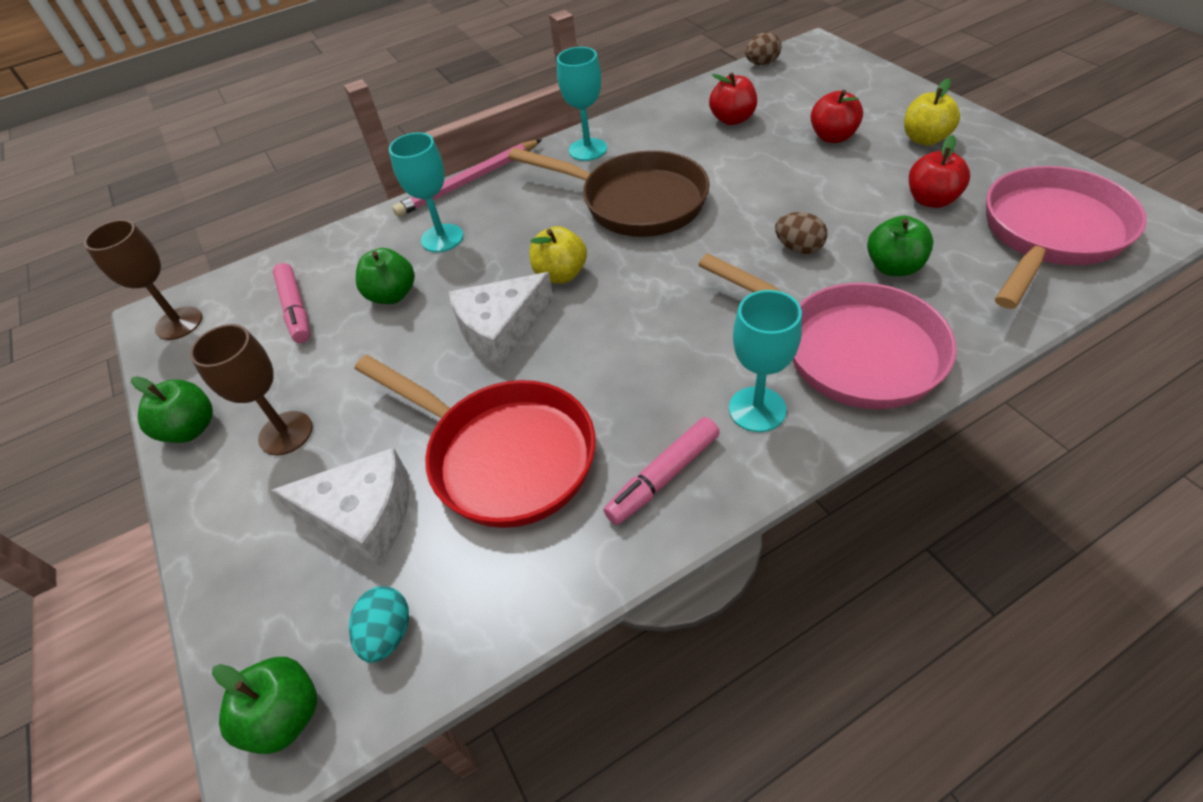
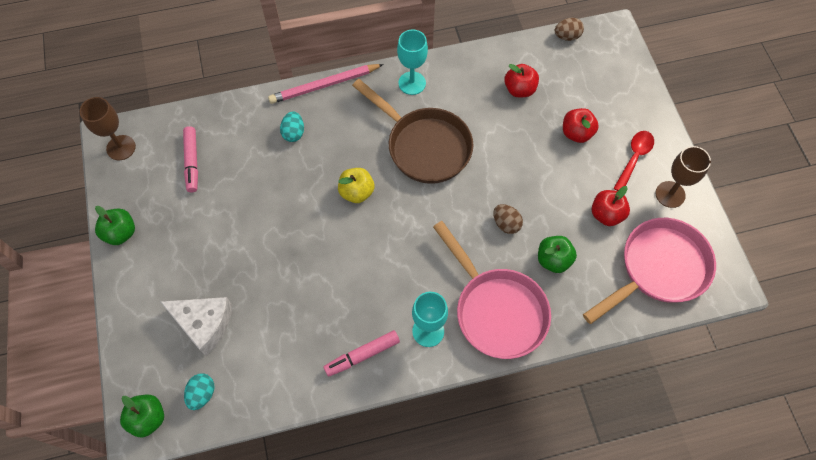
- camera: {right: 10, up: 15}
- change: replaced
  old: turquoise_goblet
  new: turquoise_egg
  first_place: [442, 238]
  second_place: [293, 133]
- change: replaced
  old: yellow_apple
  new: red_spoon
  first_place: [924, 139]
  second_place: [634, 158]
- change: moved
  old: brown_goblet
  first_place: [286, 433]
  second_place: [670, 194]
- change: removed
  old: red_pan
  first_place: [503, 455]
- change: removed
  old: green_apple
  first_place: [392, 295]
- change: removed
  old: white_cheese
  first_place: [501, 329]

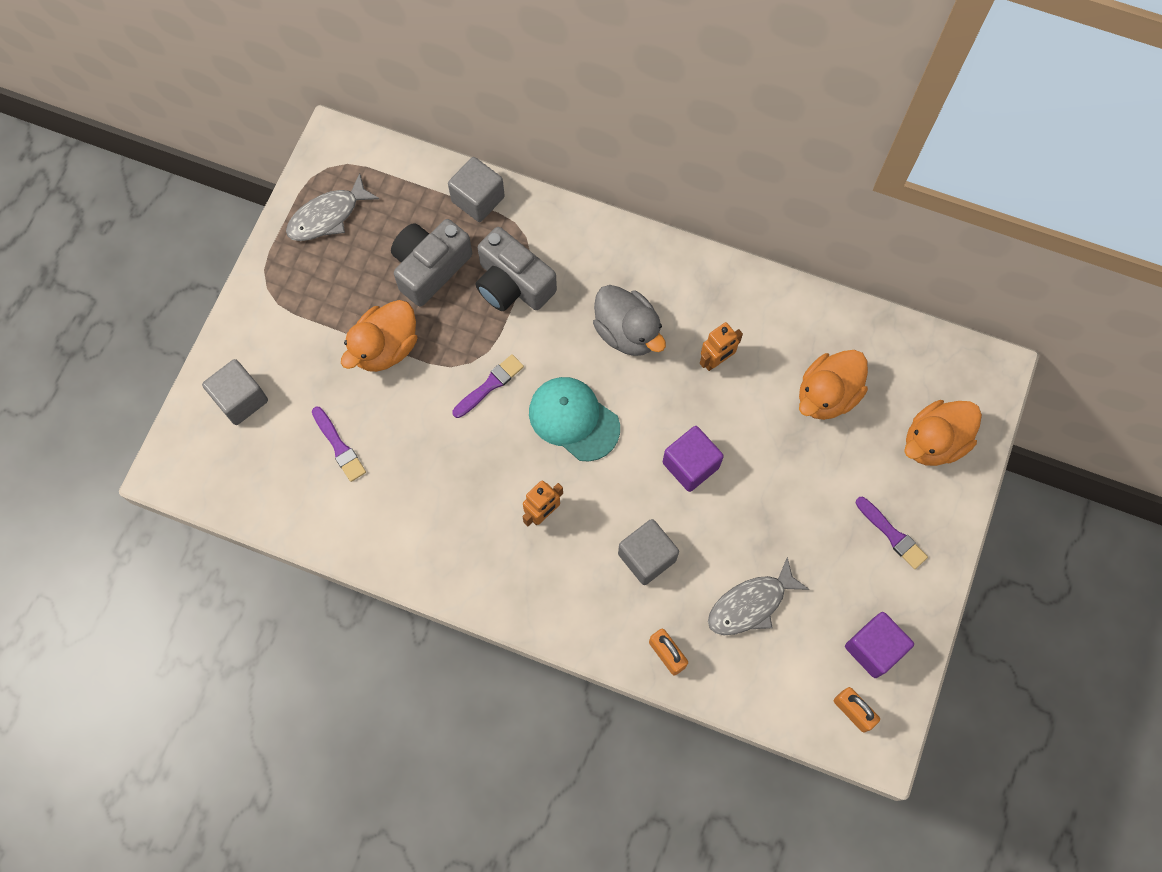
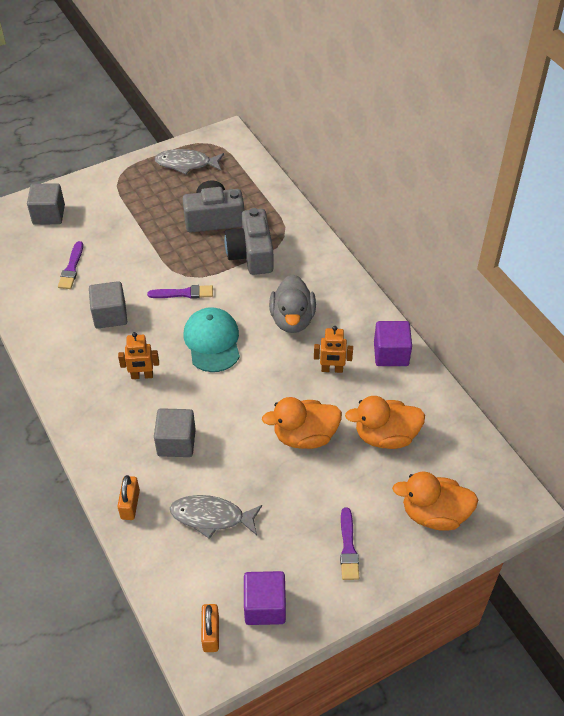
- camera: {right: 40, up: -20}
- change: moved
  old: grey_cube
  first_place: [478, 199]
  second_place: [110, 315]
- change: moved
  old: orange_duck
  first_place: [385, 348]
  second_place: [304, 436]
- change: moved
  old: purple_cube
  first_place: [690, 465]
  second_place: [391, 354]

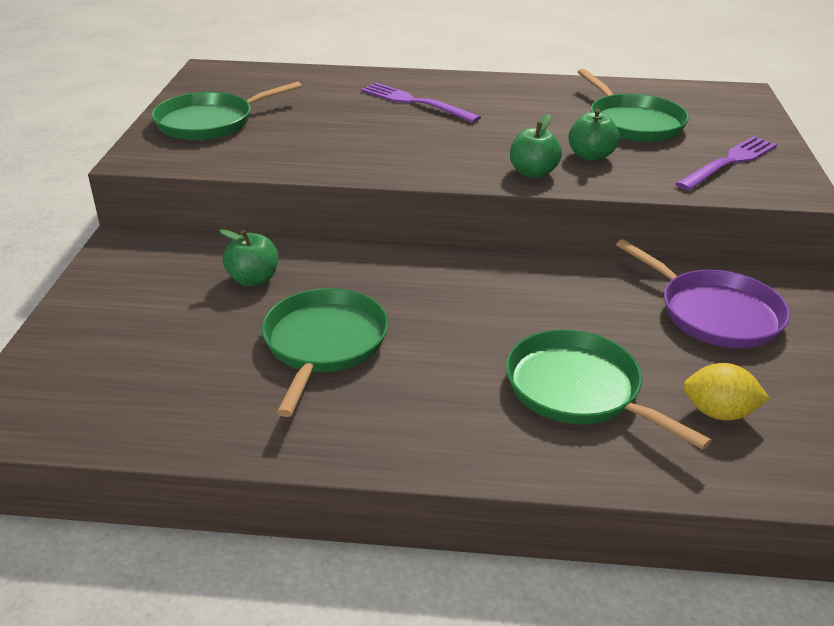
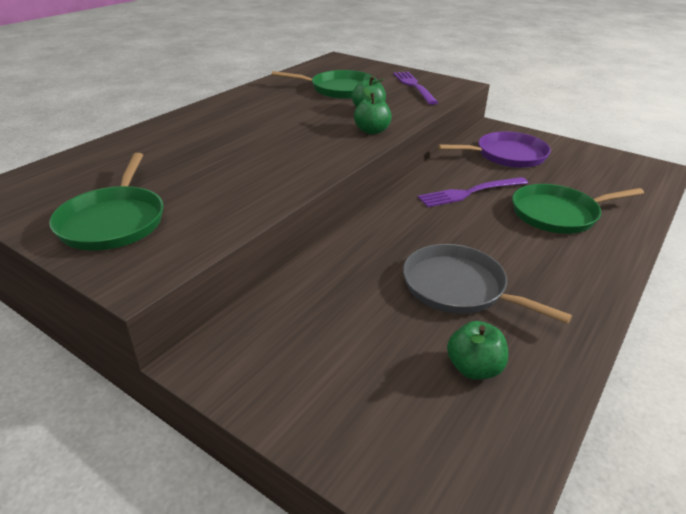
- camera: {right: -60, up: 0}
- change: recoloured
  old: green_pan
  new: grey_pan
  first_place: [324, 344]
  second_place: [459, 288]
- change: moved
  old: purple_fork
  first_place: [414, 102]
  second_place: [469, 193]
- change: moved
  old: green_apple
  first_place: [253, 279]
  second_place: [474, 368]
- change: removed
  old: yellow_lemon
  first_place: [718, 413]

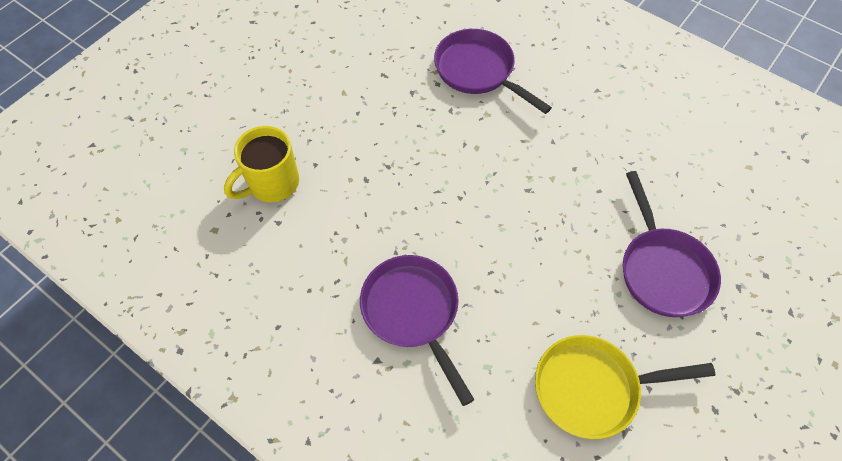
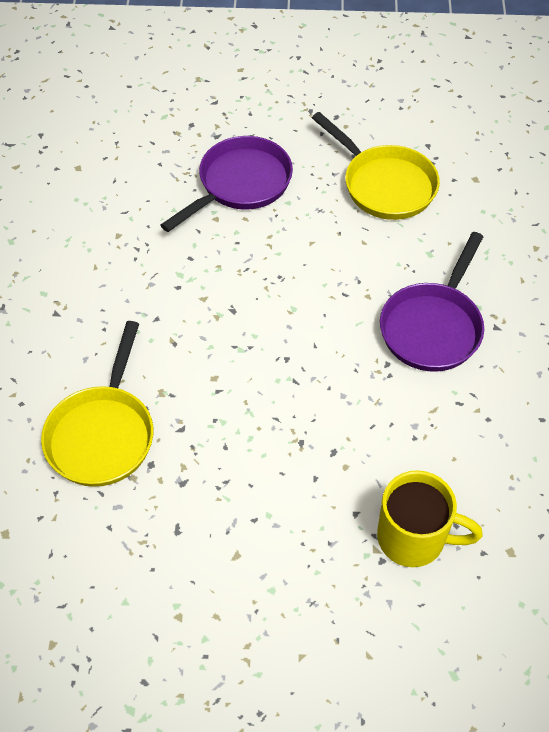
- camera: {right: -125, up: -5}
- change: recoloured
  old: purple_pan
  new: yellow_pan
  first_place: [478, 71]
  second_place: [103, 434]

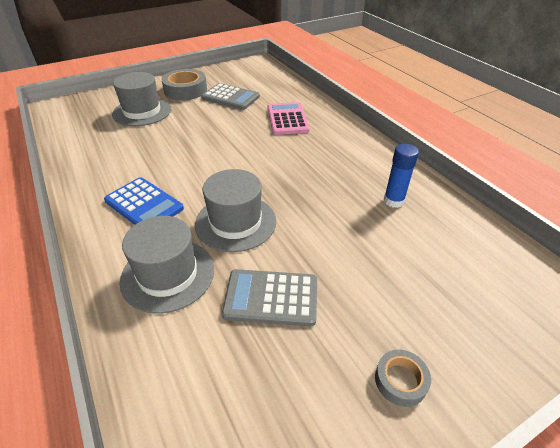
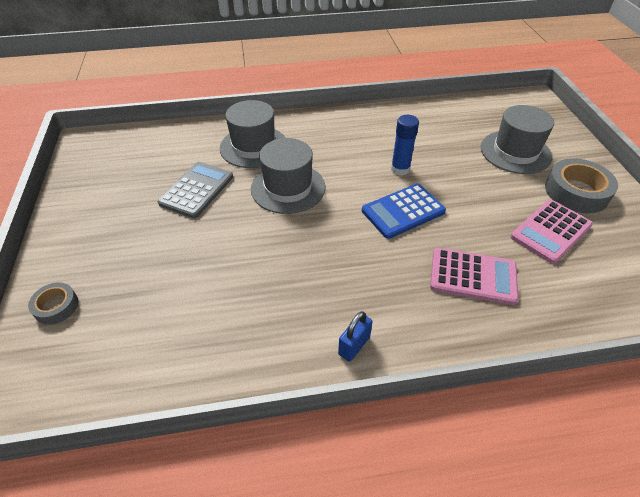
- camera: {right: 110, up: 5}
- change: moved
  old: grey_tape
  first_place: [400, 380]
  second_place: [56, 306]
- change: added
  new: blue_padlock
  second_place: [354, 346]
- change: moved
  old: blue_calculator
  first_place: [144, 204]
  second_place: [403, 211]
- change: moved
  old: blue_glue_stick
  first_place: [393, 201]
  second_place: [400, 169]
- change: recoloured
  old: grey_calculator
  new: pink_calculator
  first_place: [230, 97]
  second_place: [551, 231]

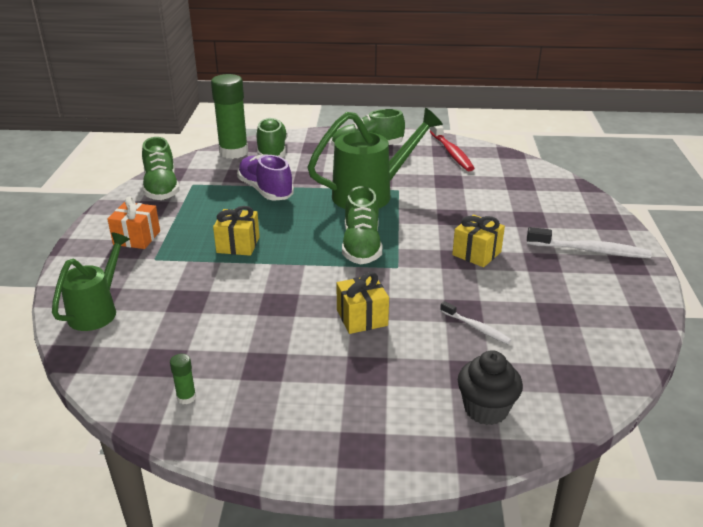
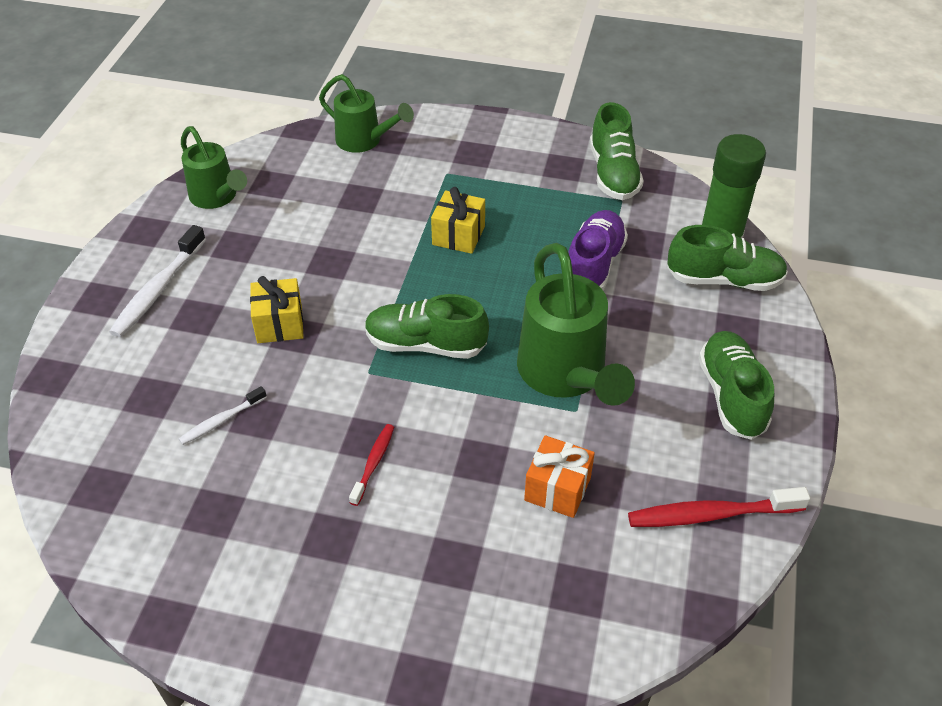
- camera: {right: 100, up: 15}
- change: moved
  old: white_toothbrush
  first_place: [590, 250]
  second_place: [158, 290]
- change: replaced
  old: green_glue_stick
  new: green_watering_can
  first_place: [186, 397]
  second_place: [217, 197]
- change: replaced
  old: yellow_gift
  new: red_toothbrush
  first_place: [476, 253]
  second_place: [373, 463]
- change: moved
  old: orange_gift
  first_place: [137, 238]
  second_place: [557, 489]
- change: turned
  old: purple_shoe
  first_place: [265, 190]
  second_place: [593, 265]
  degrees: -45
- change: turned
  old: green_shoe
  first_place: [161, 188]
  second_place: [613, 174]
  degrees: -90
- change: removed
  old: black_cupcake
  first_place: [486, 409]

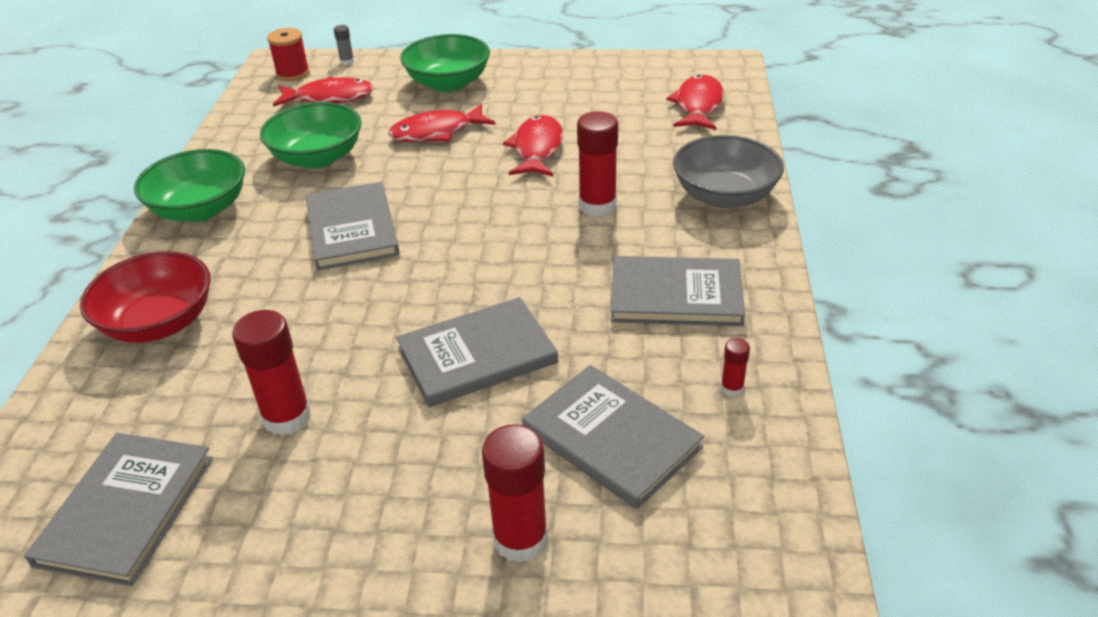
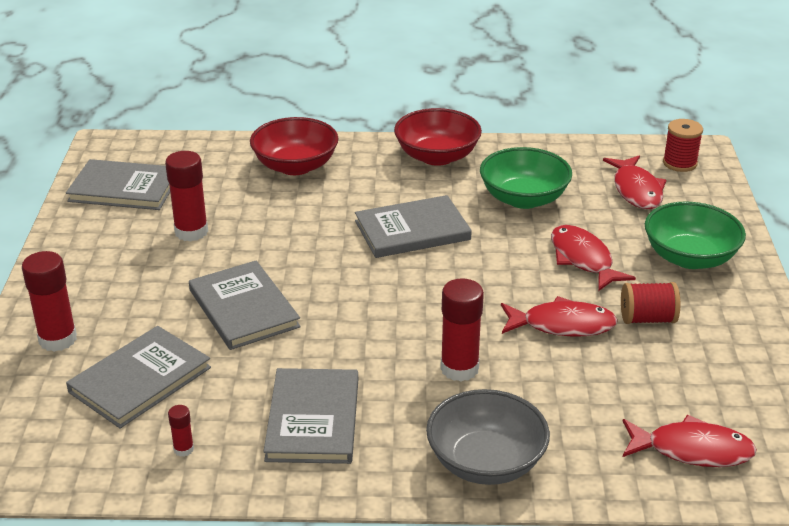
- camera: {right: 85, up: -5}
- change: recoloured
  old: green_bowl
  new: red_bowl
  first_place: [200, 209]
  second_place: [437, 156]
- change: added
  new: red_spool
  second_place: [647, 319]
- change: removed
  old: grey_glue_stick
  first_place: [347, 62]

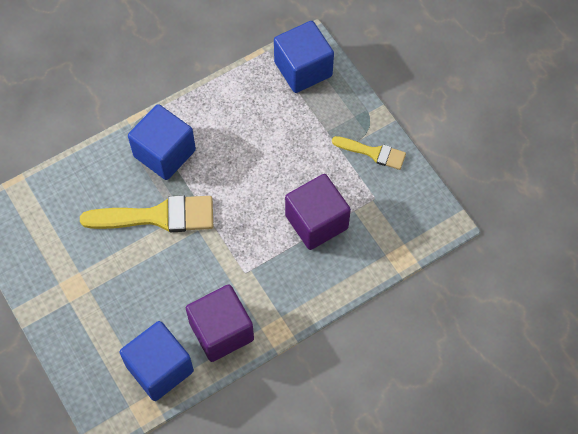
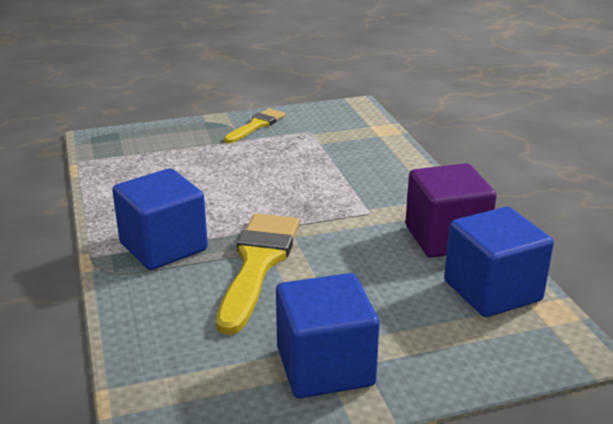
- camera: {right: -75, up: -35}
- change: moved
  old: blue_cube
  first_place: [303, 69]
  second_place: [325, 367]
- change: removed
  old: purple_cube
  first_place: [316, 222]

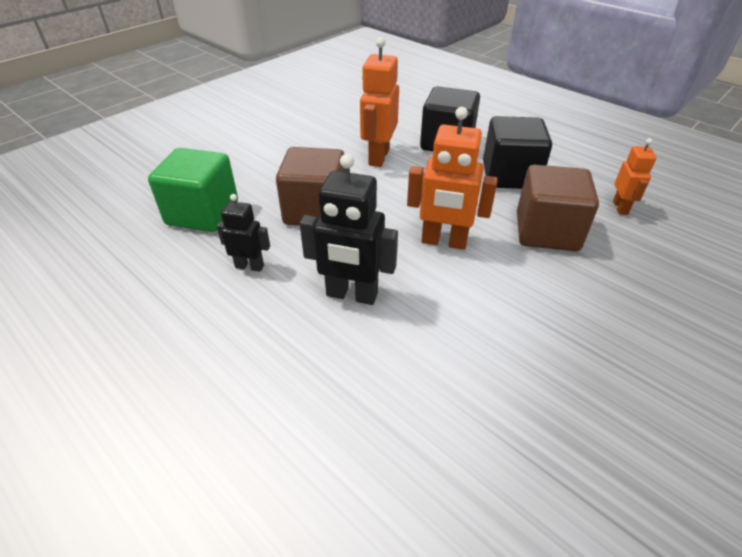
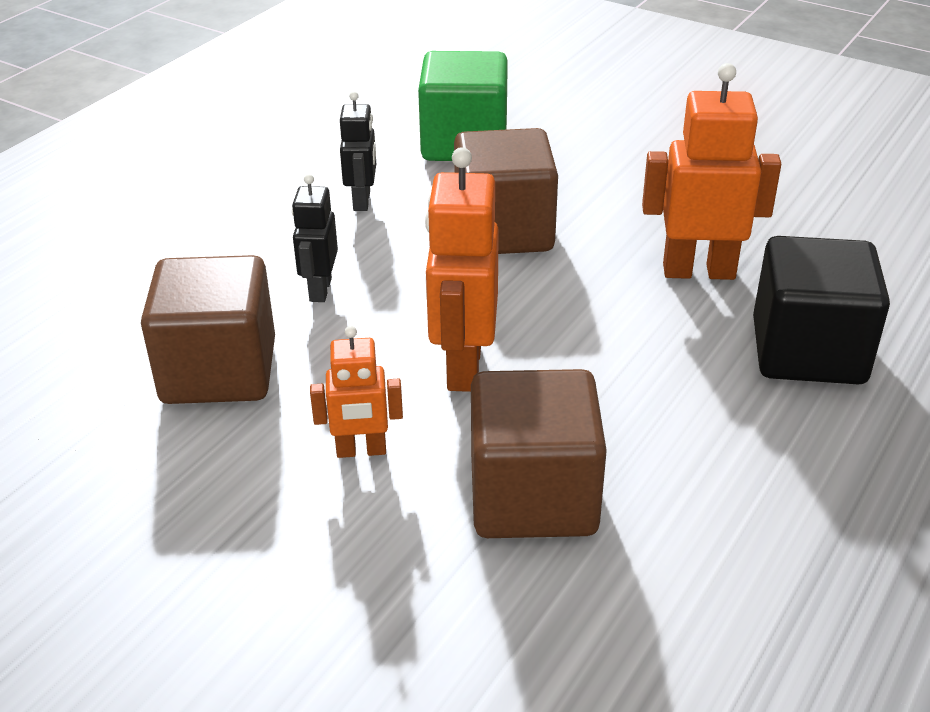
- camera: {right: 80, up: -5}
- change: added
  new: brown_cube
  second_place: [219, 371]
- change: resized
  old: black_robot
  first_place: [351, 295]
  second_place: [320, 290]
  factor: 0.58
- change: moved
  old: orange_robot
  first_place: [620, 207]
  second_place: [361, 451]
- change: removed
  old: black_cube
  first_place: [510, 175]

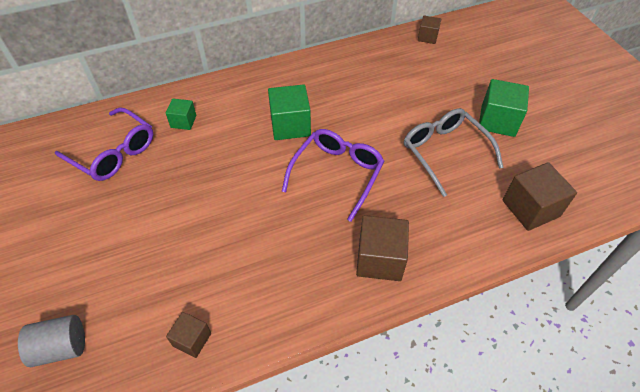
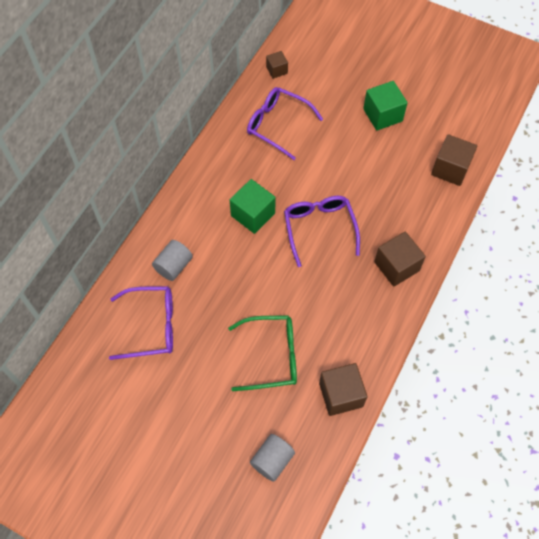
- camera: {right: -40, up: 10}
- change: replaced
  old: green_cube
  new: grey_cylinder
  first_place: [183, 121]
  second_place: [173, 266]
- change: added
  new: green_glasses
  second_place: [272, 356]
- change: added
  new: purple_glasses
  second_place: [277, 125]
- change: resized
  old: brown_cube
  first_place: [192, 340]
  second_place: [341, 395]
  factor: 1.73
- change: removed
  old: grey_glasses
  first_place: [444, 152]

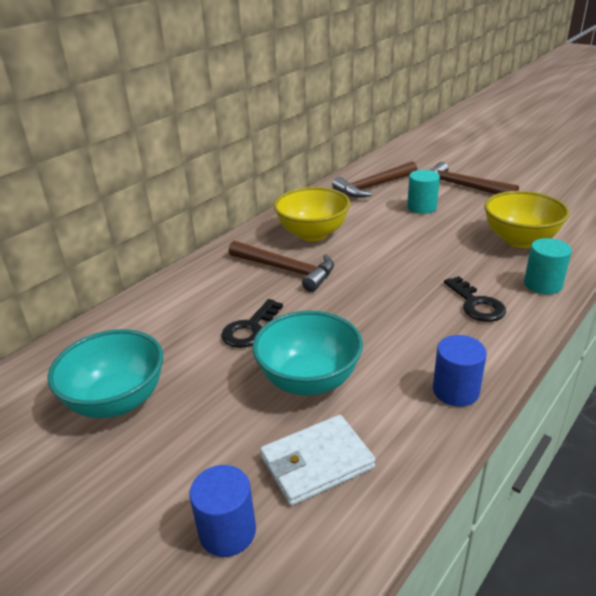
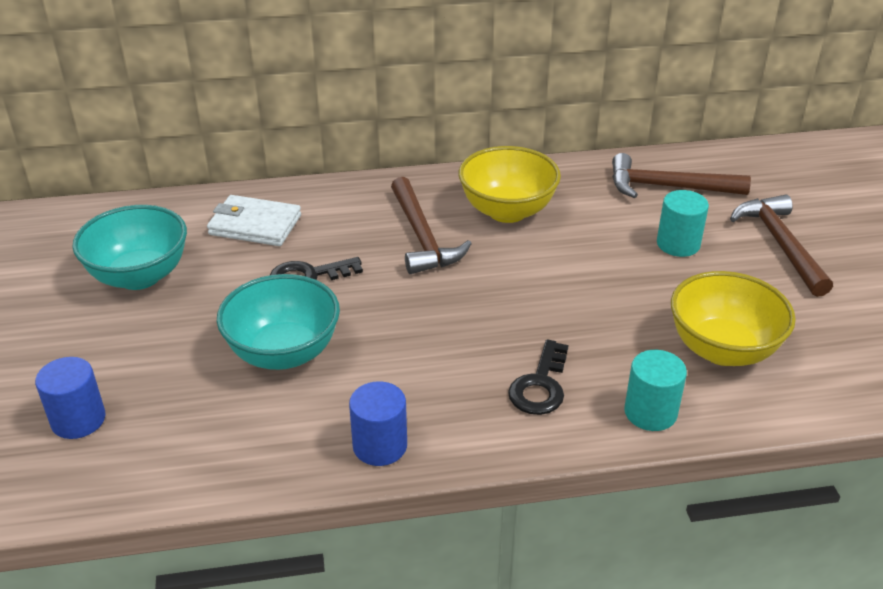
- camera: {right: 40, up: 5}
- change: moved
  old: white_wallet
  first_place: [316, 463]
  second_place: [255, 225]

